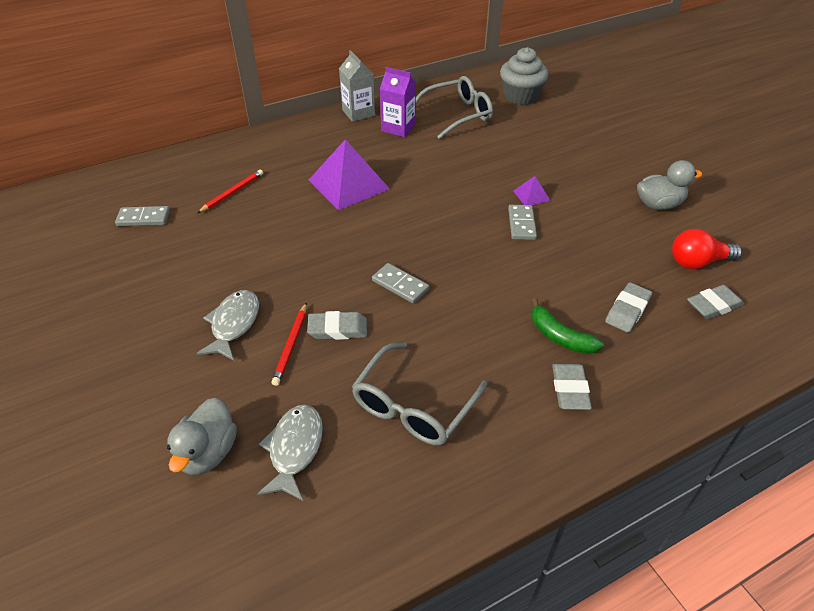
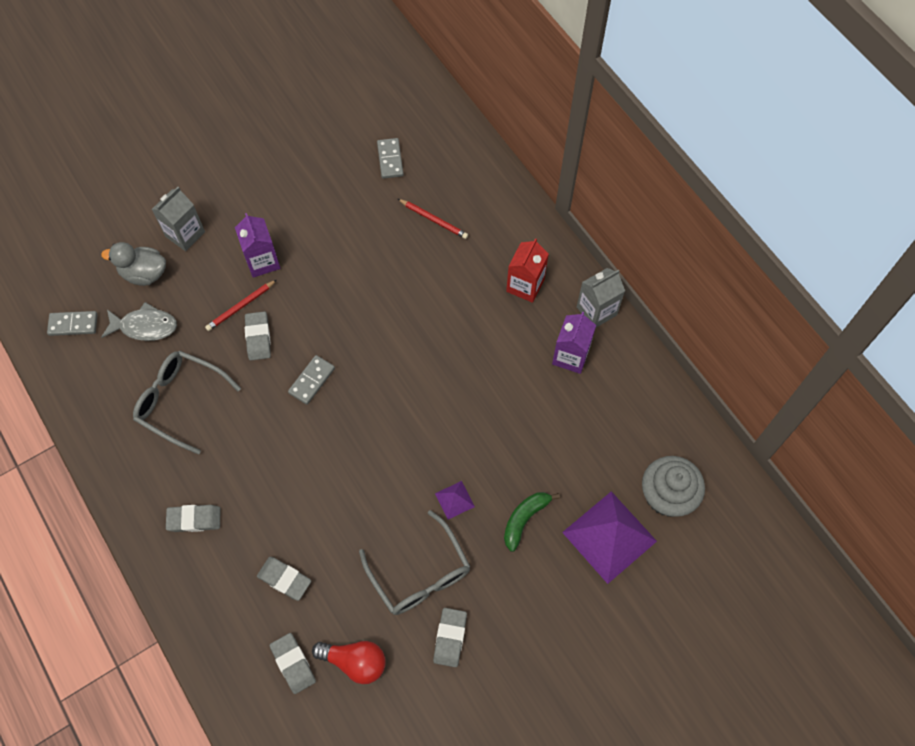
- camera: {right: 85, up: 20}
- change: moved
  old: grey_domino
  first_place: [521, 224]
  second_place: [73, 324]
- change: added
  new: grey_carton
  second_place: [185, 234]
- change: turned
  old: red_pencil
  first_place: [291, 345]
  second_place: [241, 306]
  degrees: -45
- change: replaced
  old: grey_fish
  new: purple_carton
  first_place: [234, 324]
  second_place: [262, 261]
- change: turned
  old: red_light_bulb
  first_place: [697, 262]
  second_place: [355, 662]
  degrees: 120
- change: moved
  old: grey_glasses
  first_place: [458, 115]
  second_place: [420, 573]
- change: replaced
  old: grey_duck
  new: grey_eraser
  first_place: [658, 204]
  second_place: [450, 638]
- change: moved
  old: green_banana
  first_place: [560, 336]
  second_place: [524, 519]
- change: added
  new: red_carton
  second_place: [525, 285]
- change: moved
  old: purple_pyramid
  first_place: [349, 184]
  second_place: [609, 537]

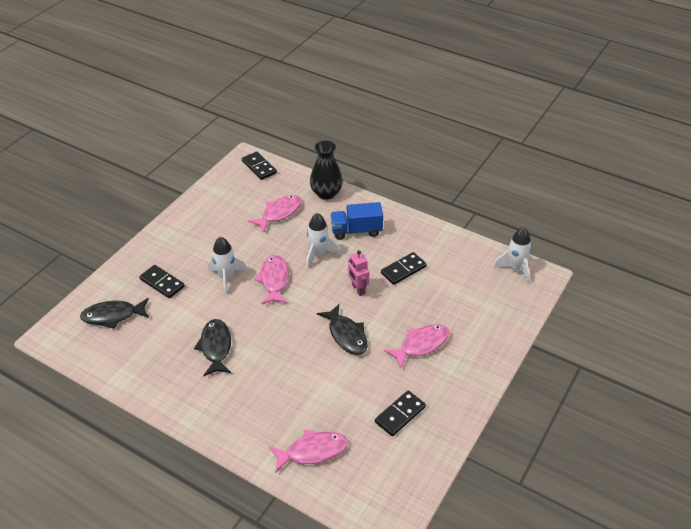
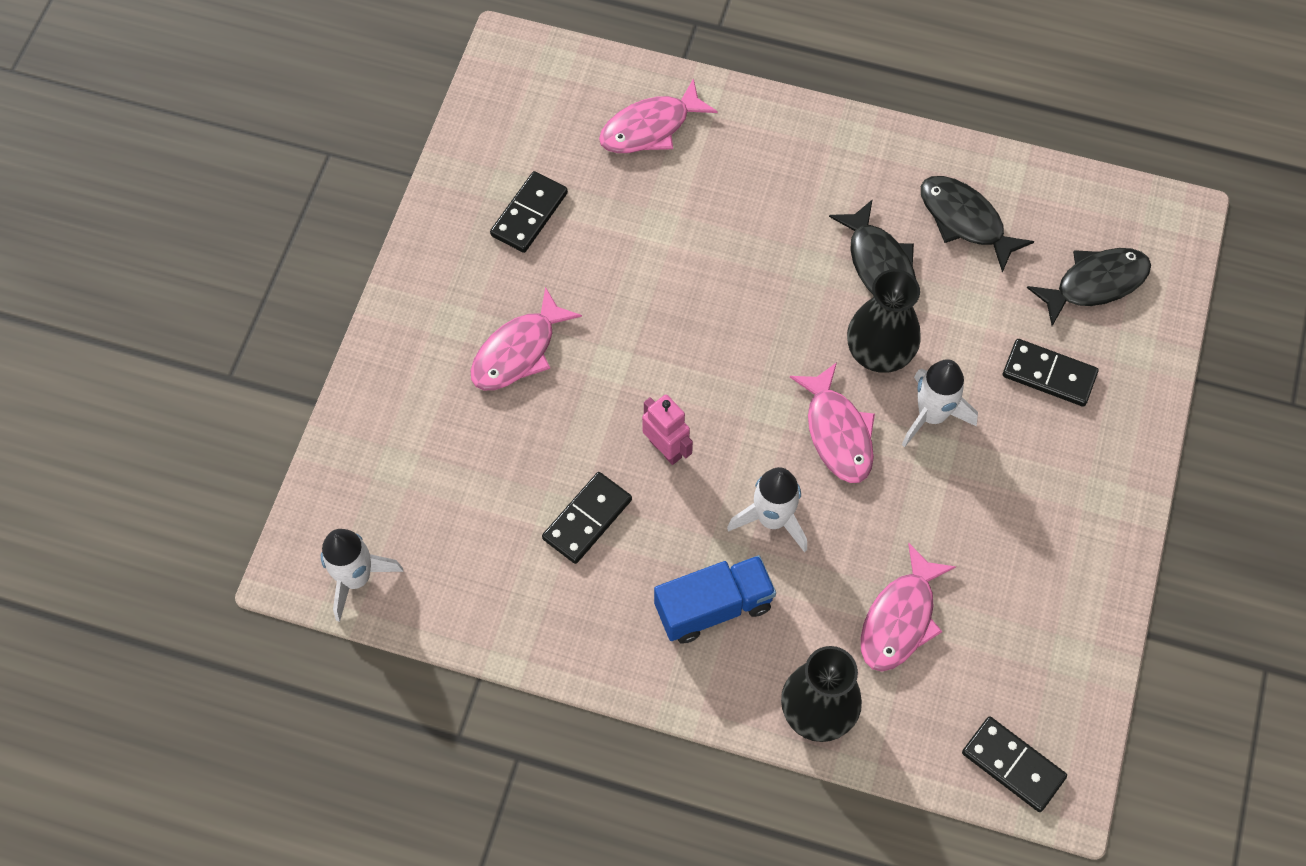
- camera: {right: 165, up: 20}
- change: added
  new: black_vase
  second_place: [879, 352]
- change: moved
  old: black_fish
  first_place: [346, 335]
  second_place: [965, 221]

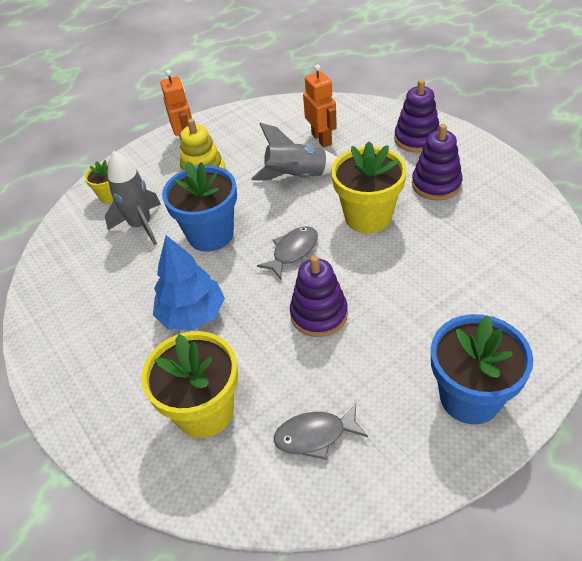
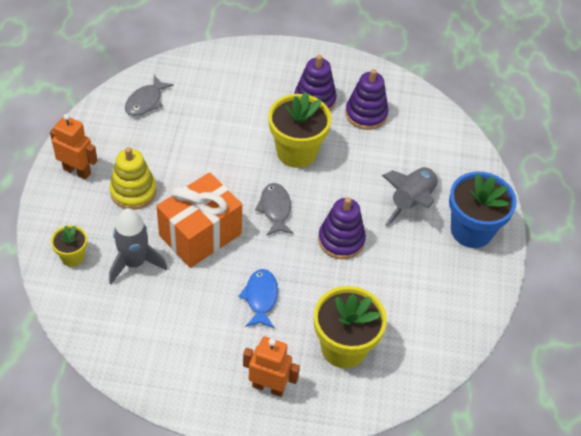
- camera: {right: -55, up: 5}
- change: moved
  old: grey_fish
  first_place: [315, 435]
  second_place: [146, 101]
- change: replaced
  old: blue_flower_pot
  new: orange_gift
  first_place: [210, 234]
  second_place: [200, 234]
- change: replaced
  old: blue_tree
  new: blue_fish
  first_place: [192, 314]
  second_place: [260, 298]
- change: moved
  old: orange_robot
  first_place: [322, 139]
  second_place: [268, 387]
- change: moved
  old: purple_stacking_toy
  first_place: [416, 139]
  second_place: [366, 114]
- change: moved
  old: grey_rocket
  first_place: [296, 177]
  second_place: [412, 202]

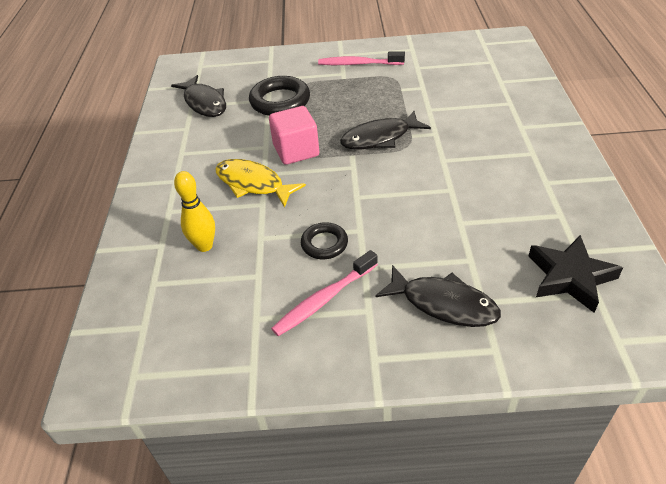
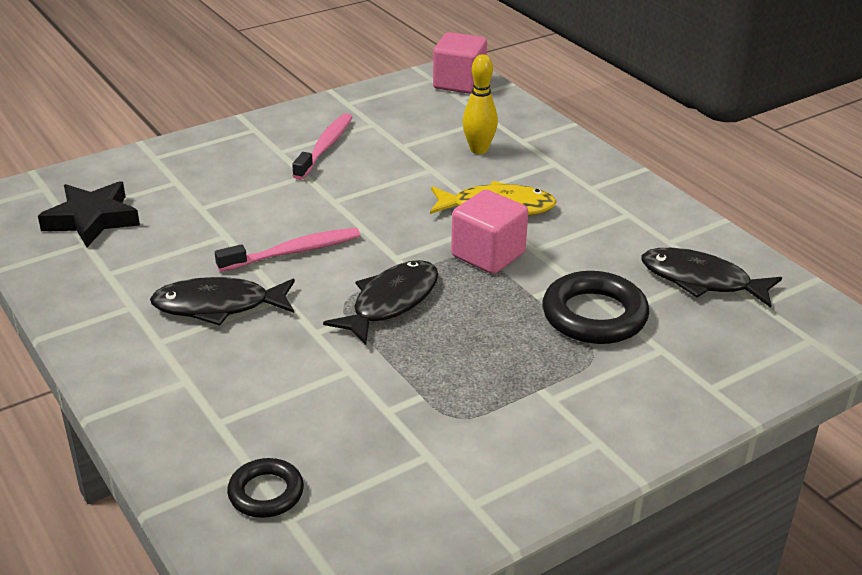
- camera: {right: 145, up: -10}
- change: moved
  old: black_fish
  first_place: [443, 304]
  second_place: [218, 306]
- change: moved
  old: pink_toothbrush
  first_place: [358, 64]
  second_place: [294, 252]
- change: moved
  old: black_ring
  first_place: [324, 244]
  second_place: [266, 493]
- change: added
  new: pink_cube
  second_place: [459, 83]

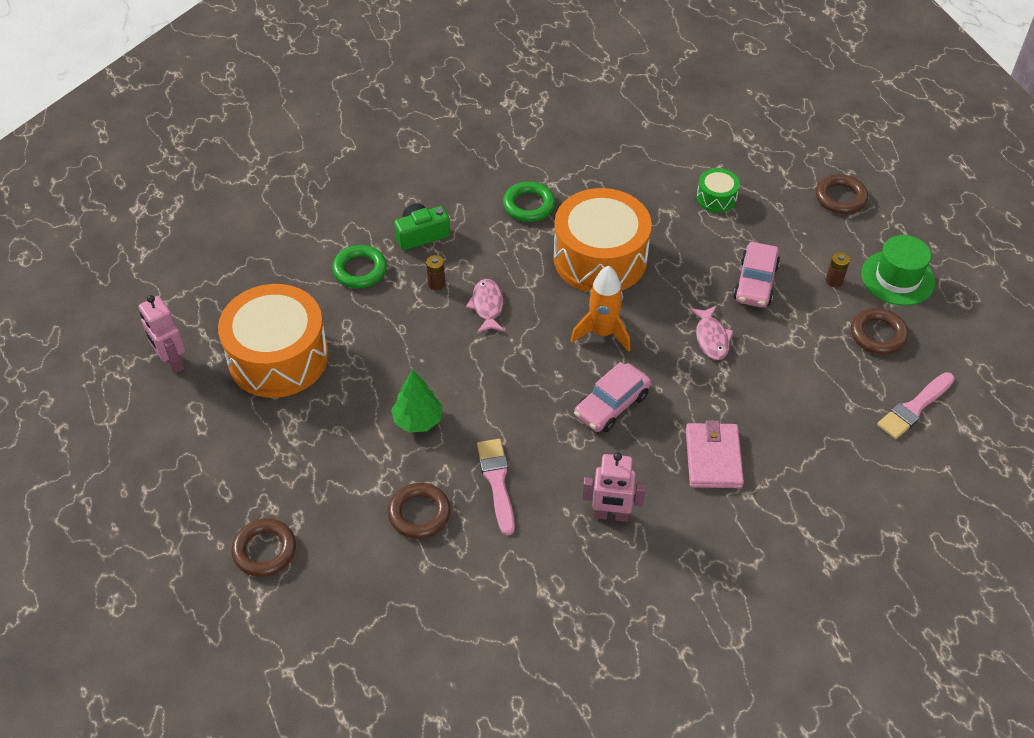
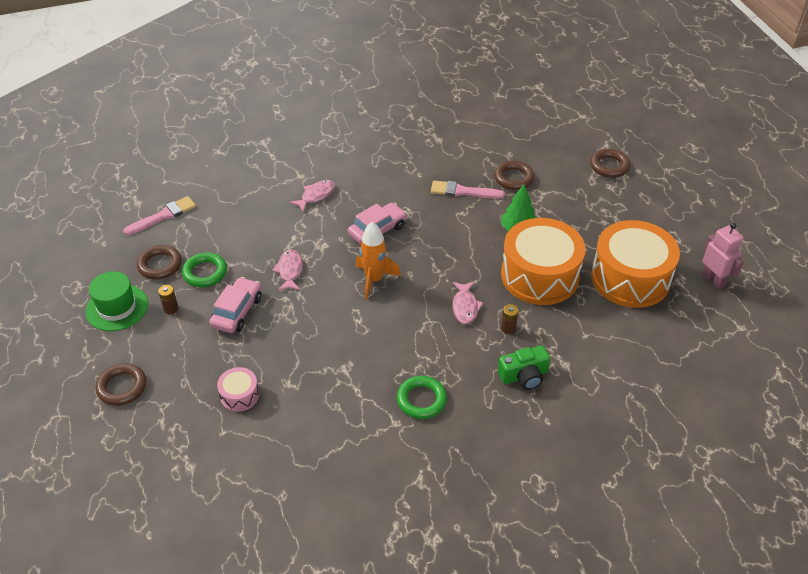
- camera: {right: -175, up: -5}
- change: moved
  old: green_ring
  first_place: [360, 270]
  second_place: [205, 273]
- change: recoloured
  old: green_drum
  new: pink_drum
  first_place: [716, 198]
  second_place: [239, 395]
- change: replaced
  old: pink_wallet
  new: pink_fish
  first_place: [713, 458]
  second_place: [316, 196]
- change: turned
  old: pink_brush
  first_place: [497, 482]
  second_place: [463, 191]
  degrees: 105
- change: moved
  old: orange_drum
  first_place: [600, 258]
  second_place: [540, 275]
- change: removed
  old: pink_robot
  first_place: [611, 515]

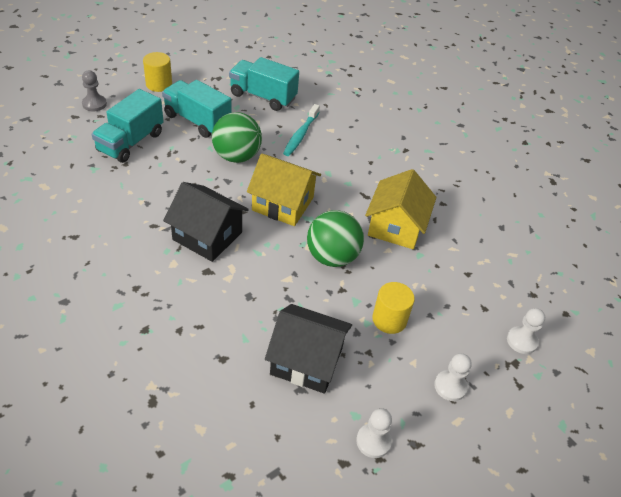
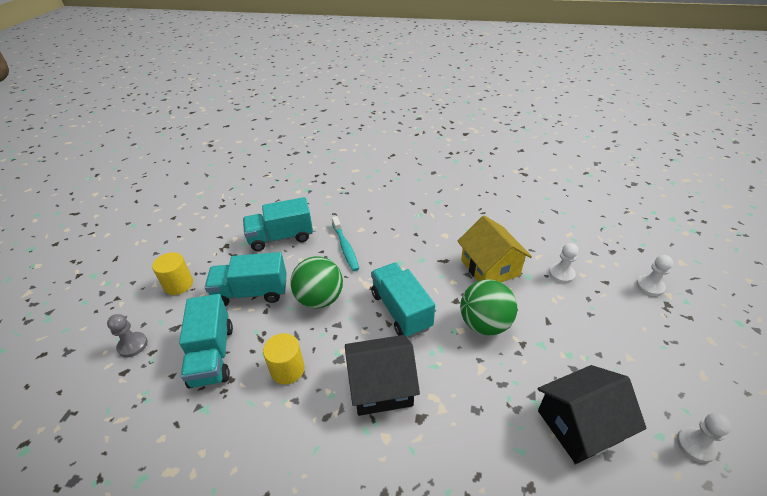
- camera: {right: -35, up: -5}
- change: moved
  old: yellow_cylinder
  first_place: [389, 319]
  second_place: [287, 369]
- change: replaced
  old: yellow_house
  new: turquoise_truck
  first_place: [283, 204]
  second_place: [401, 310]
- change: moved
  old: white_pawn
  first_place: [450, 386]
  second_place: [561, 274]

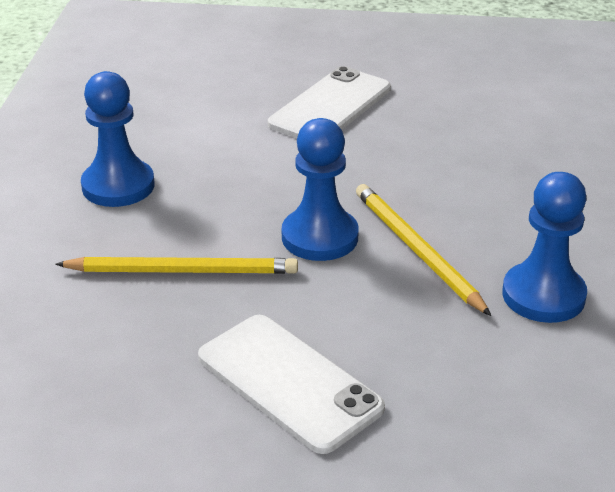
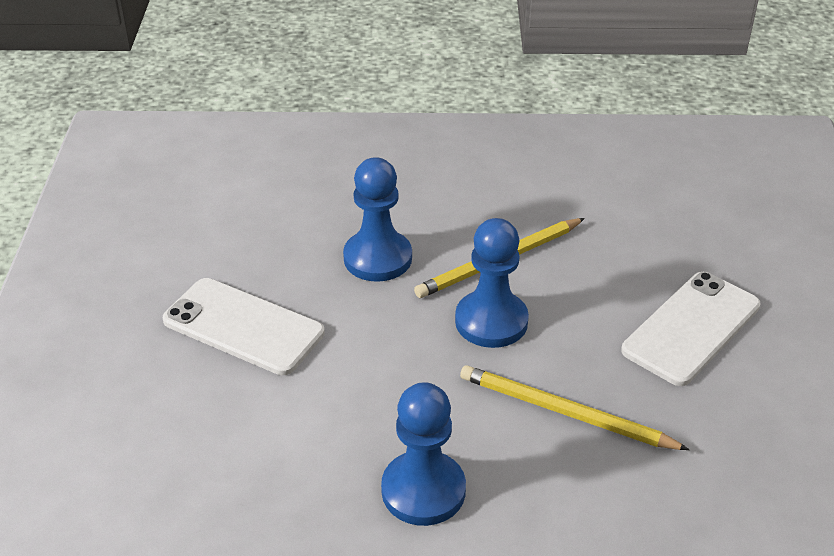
- camera: {right: -95, up: 5}
- change: moved
  old: blue_pawn
  first_place: [543, 295]
  second_place: [377, 258]
- change: turned
  old: yellow_pencil
  first_place: [183, 271]
  second_place: [565, 412]
  degrees: -60

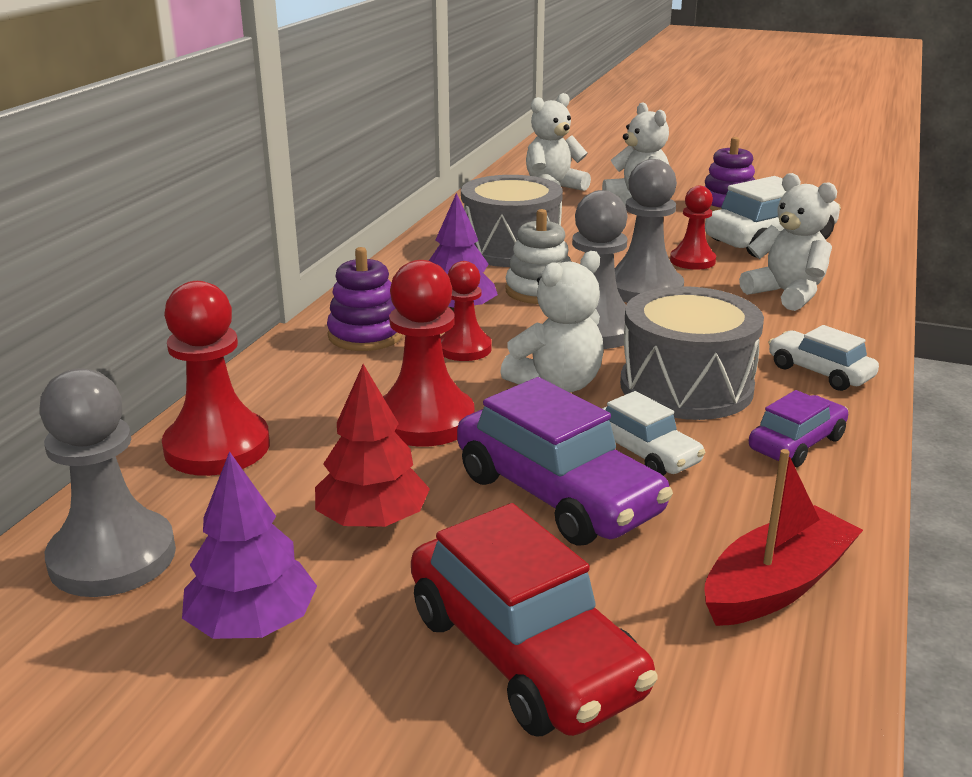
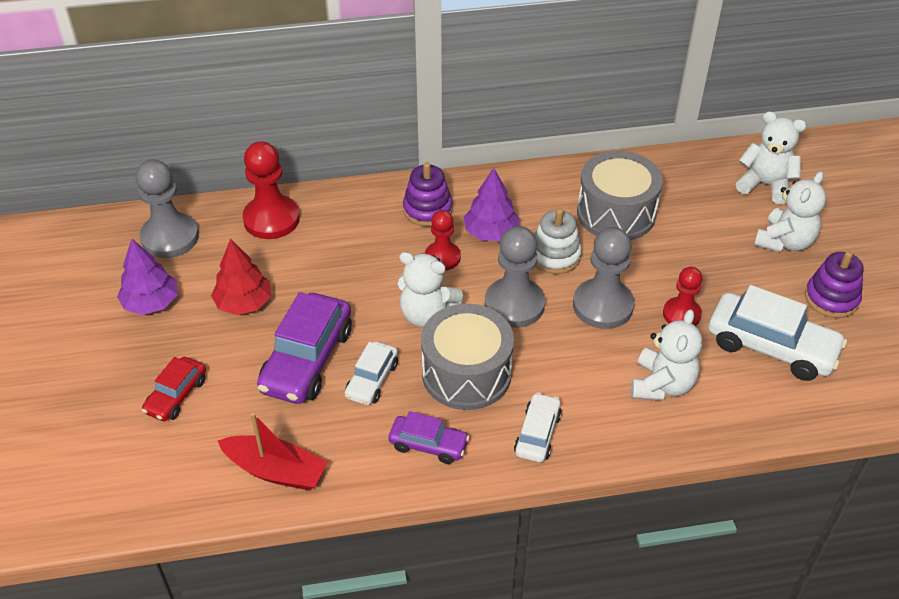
- camera: {right: 60, up: 20}
- change: resized
  old: red_car
  first_place: [524, 653]
  second_place: [176, 396]
  factor: 0.56
- change: removed
  old: red_pawn
  first_place: [425, 420]

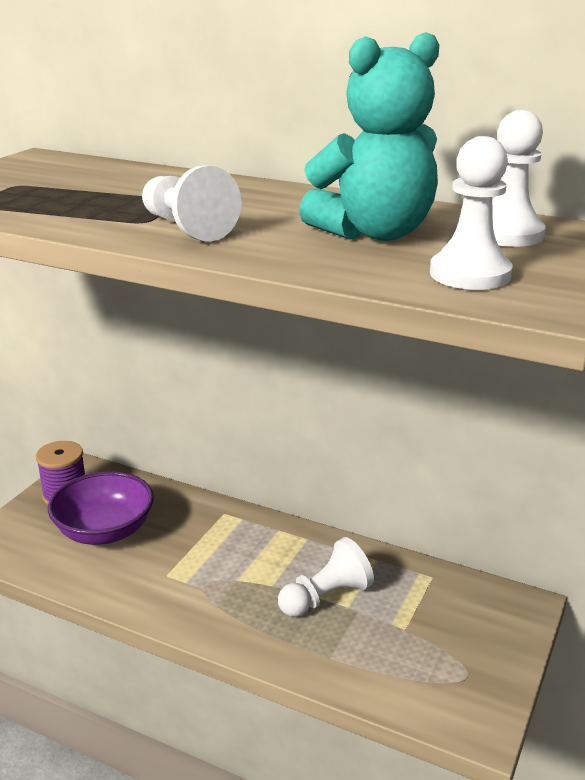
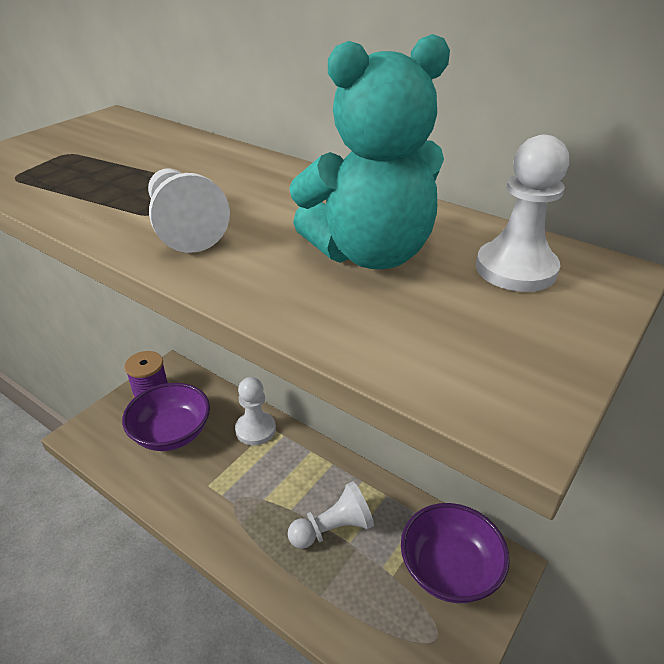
- camera: {right: 10, up: 10}
- change: moved
  old: white_pawn
  first_place: [470, 274]
  second_place: [255, 429]
- change: added
  new: purple_bowl
  second_place: [449, 569]

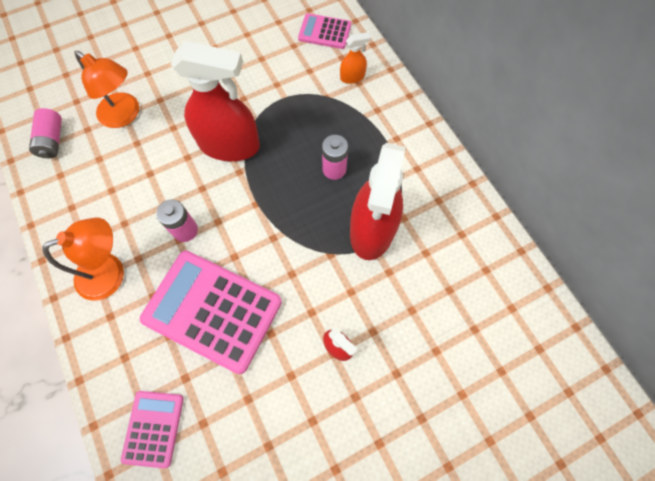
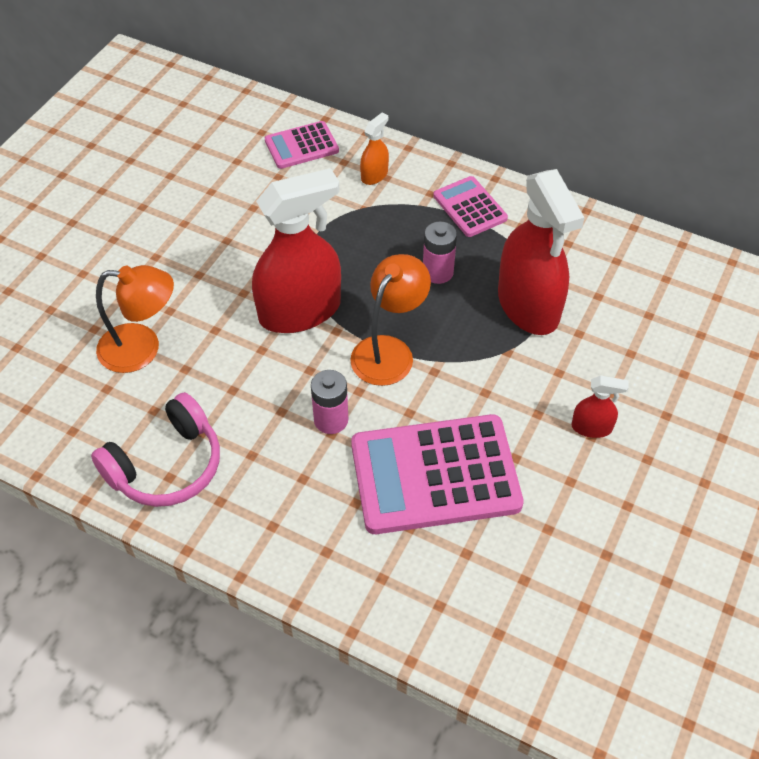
- camera: {right: -35, up: -15}
- change: added
  new: pink_headphones
  second_place: [166, 466]
- change: moved
  old: orange_lamp
  first_place: [110, 272]
  second_place: [389, 350]
- change: moved
  old: pink_calculator
  first_place: [153, 428]
  second_place: [470, 207]
- change: removed
  old: pink_battery
  first_place: [52, 140]

